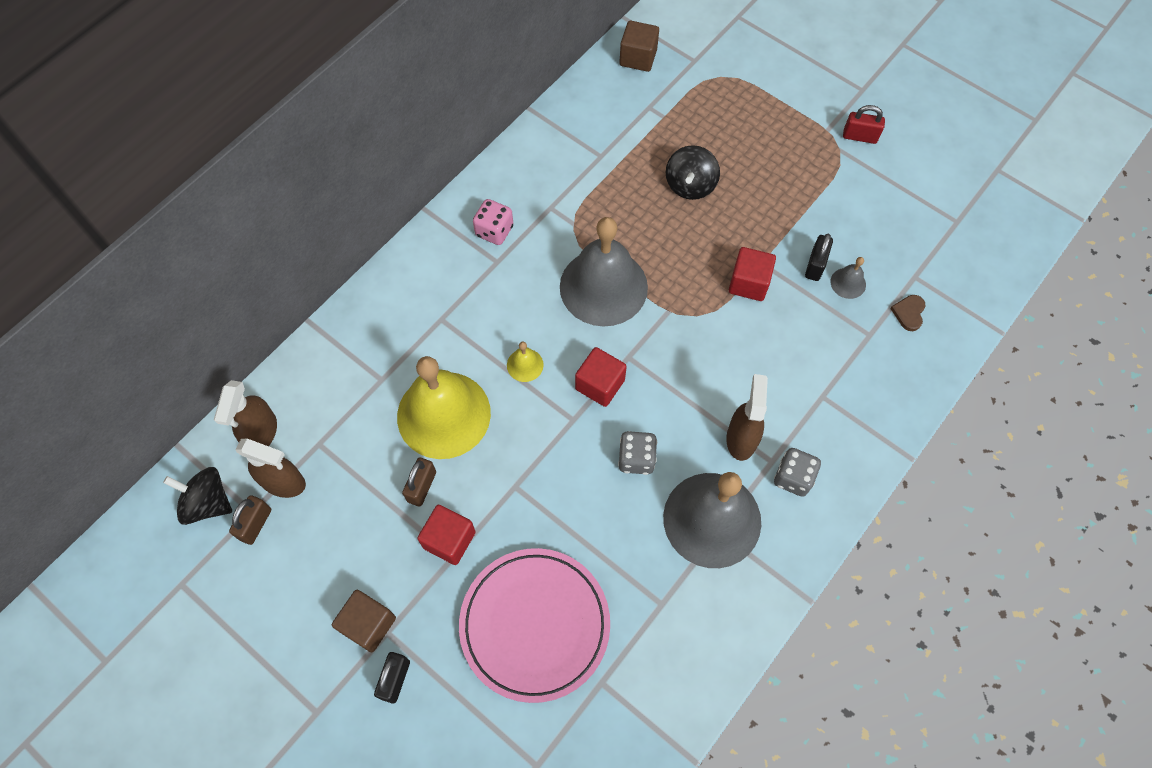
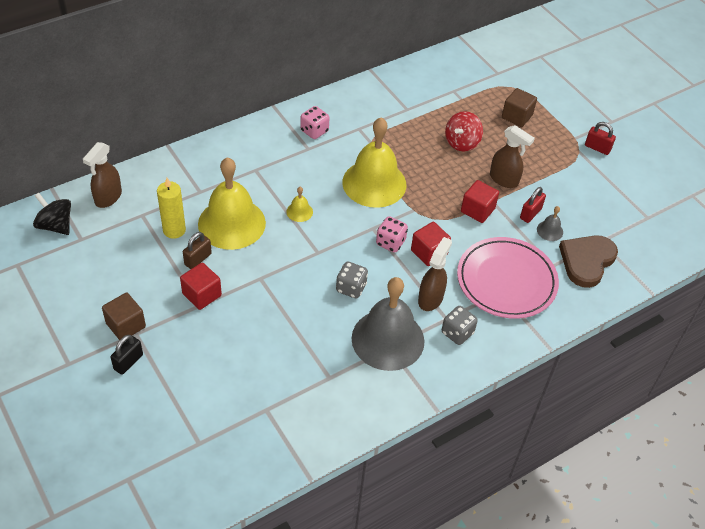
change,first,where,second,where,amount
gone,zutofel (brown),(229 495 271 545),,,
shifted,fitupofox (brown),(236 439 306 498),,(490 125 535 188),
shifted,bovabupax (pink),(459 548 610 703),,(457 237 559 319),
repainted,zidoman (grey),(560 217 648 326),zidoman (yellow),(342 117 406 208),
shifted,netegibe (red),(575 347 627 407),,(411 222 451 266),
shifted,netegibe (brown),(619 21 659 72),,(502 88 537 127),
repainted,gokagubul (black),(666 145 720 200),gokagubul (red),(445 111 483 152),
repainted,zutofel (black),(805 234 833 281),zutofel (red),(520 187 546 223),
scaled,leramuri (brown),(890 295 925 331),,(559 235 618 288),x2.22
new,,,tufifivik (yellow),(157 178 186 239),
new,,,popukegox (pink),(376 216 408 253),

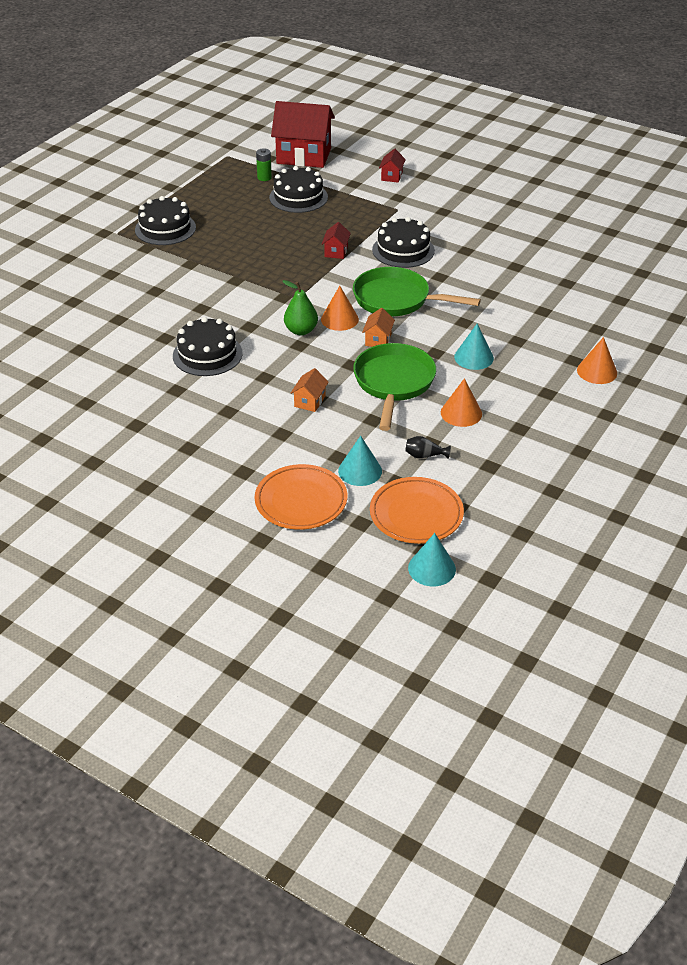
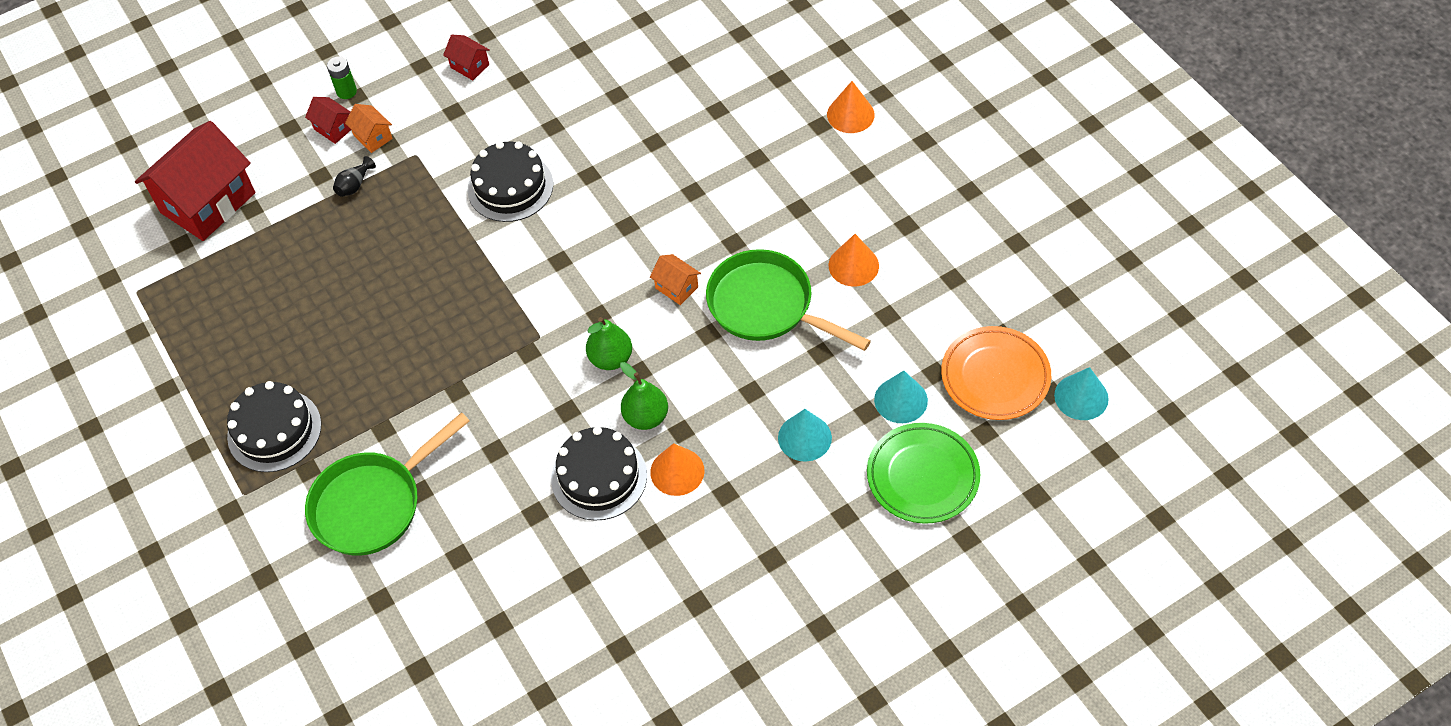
change,first,where,second,where,amount
repainted,bovabupax (orange),(255 464 347 530),bovabupax (green),(867 423 980 524),
shifted,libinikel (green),(256 148 272 181),,(327 56 357 99),
gone,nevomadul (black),(269 166 328 213),,,
shifted,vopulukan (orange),(291 368 329 412),,(345 104 393 153),
shifted,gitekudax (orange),(321 286 359 331),,(650 443 705 496),
shifted,vopulukan (red),(322 222 351 259),,(443 35 490 80),
shifted,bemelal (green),(353 267 481 316),,(305 412 470 556),
shifted,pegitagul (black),(405 436 451 459),,(333 156 376 197),
shifted,gitekudax (turquoise),(454 323 494 370),,(778 409 832 462),
new,,,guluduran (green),(620 362 668 430),

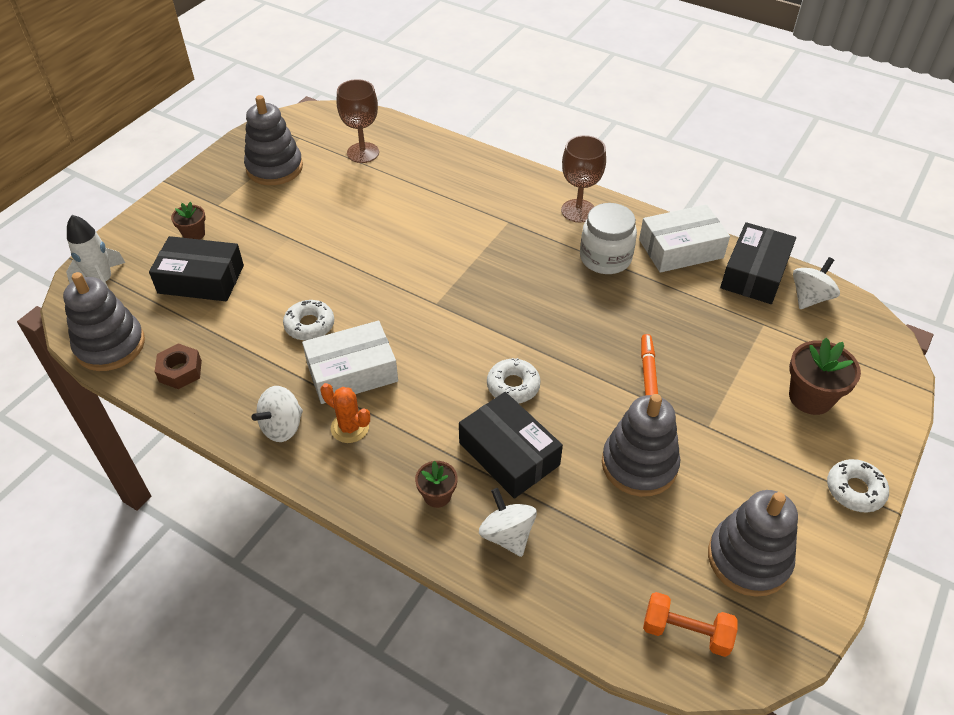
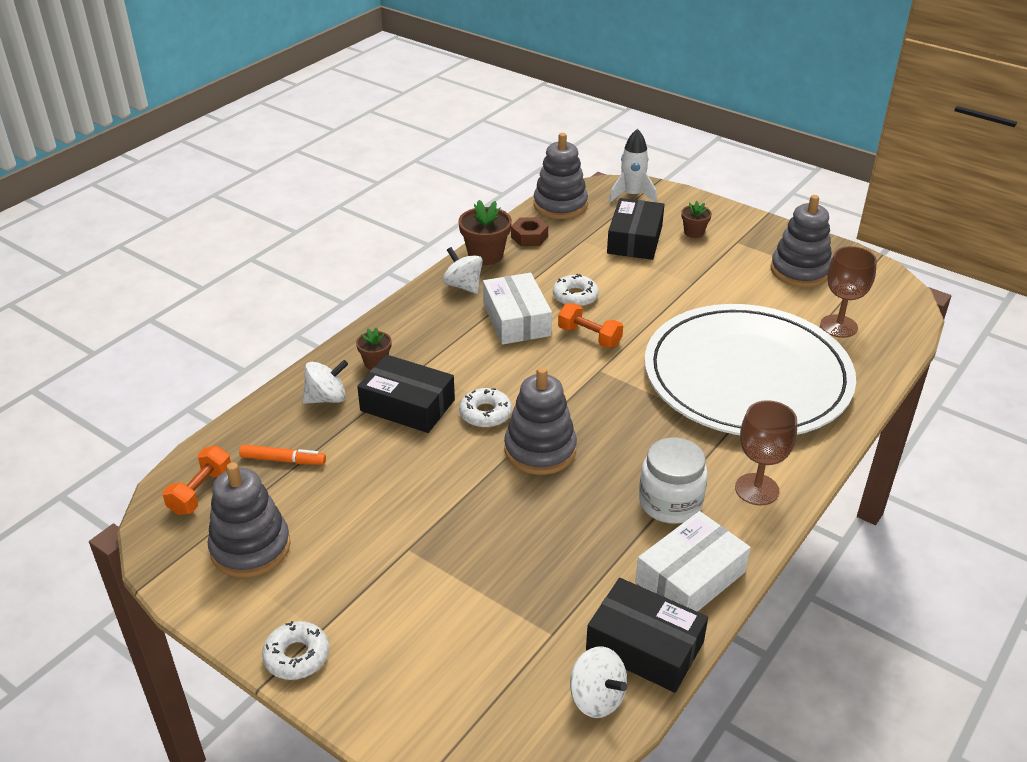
change,first,where,second,where,amount
gone,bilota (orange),(320 383 370 443),,,
rotated,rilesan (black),(459 392 563 499),,(357 354 455 433),60 degrees clockwise
shifted,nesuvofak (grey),(602 394 680 497),,(504 367 577 475),
rotated,rilesan (white),(639 204 730 273),,(636 511 750 612),60 degrees clockwise
shifted,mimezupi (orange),(641 334 658 396),,(239 445 326 465),
shifted,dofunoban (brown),(789 338 861 415),,(458 200 512 265),
new,,,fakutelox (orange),(558 303 623 348),
new,,,bovabupax (white),(644 304 856 435),

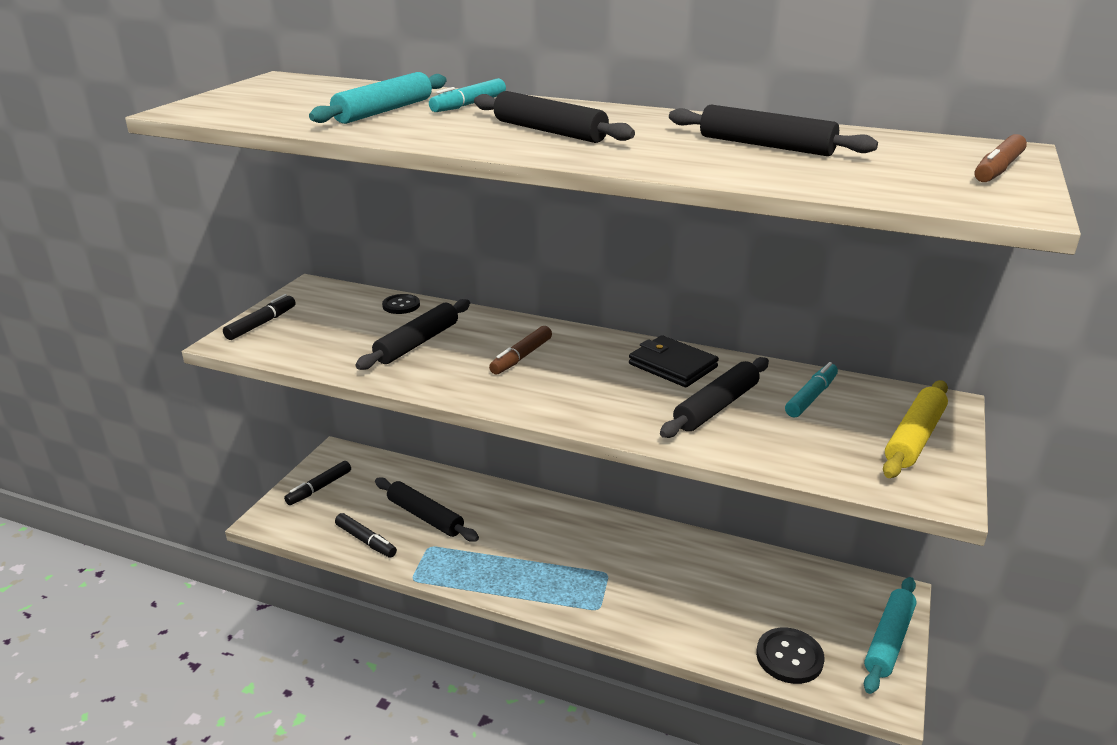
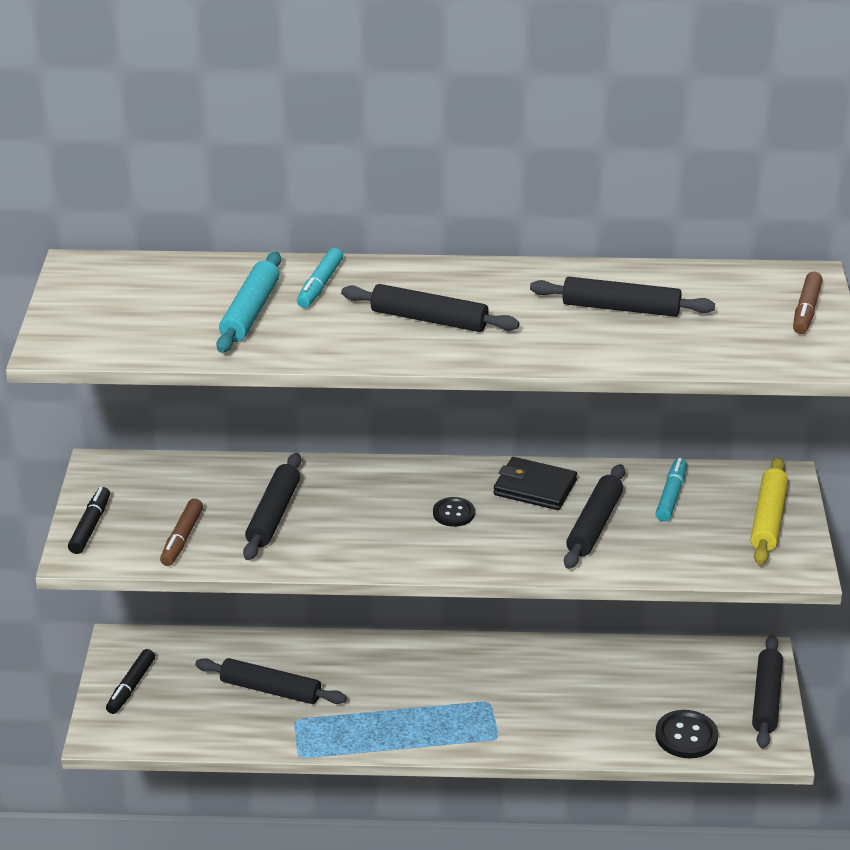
change,first,where,second,where,amount
gone,mimezupi (black),(335 513 397 558),,,
shifted,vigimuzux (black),(382 294 420 314),,(433 497 475 527),
shifted,mimezupi (brown),(489 326 552 375),,(160 499 203 566),
repainted,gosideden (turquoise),(864 577 917 694),gosideden (black),(752 635 783 749),

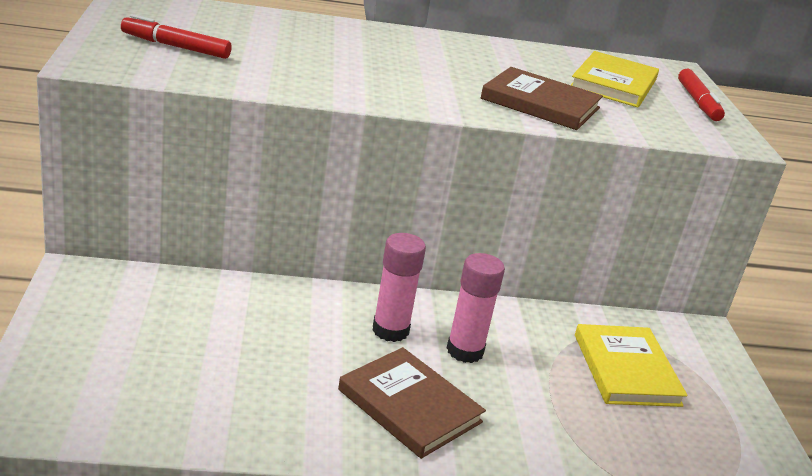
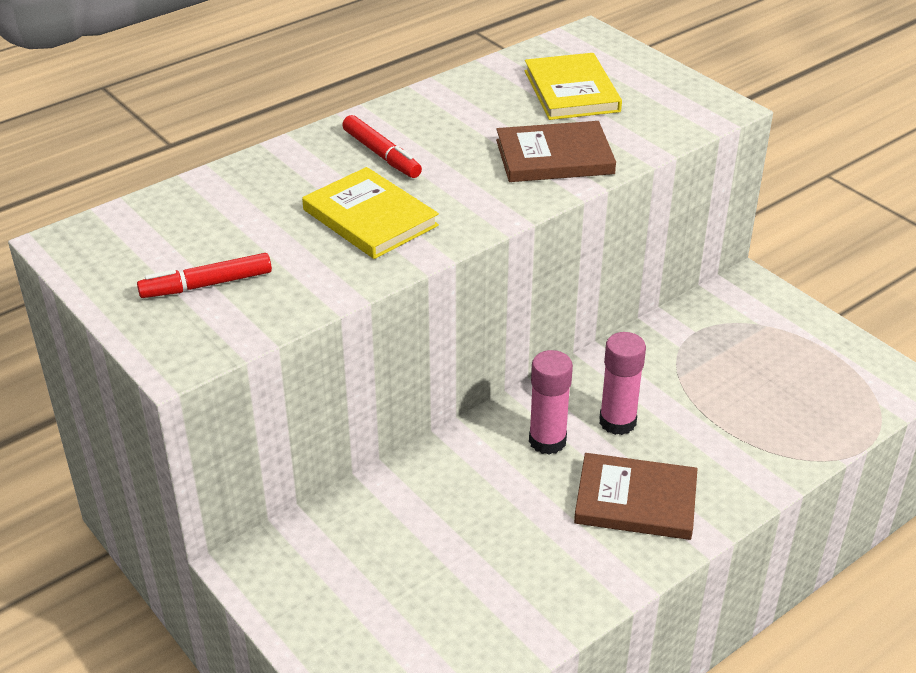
change,first,where,second,where,amount
shifted,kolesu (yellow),(575 324 688 407),,(302 167 439 259),
shifted,mimezupi (red),(678 69 725 121),,(342 115 422 178),

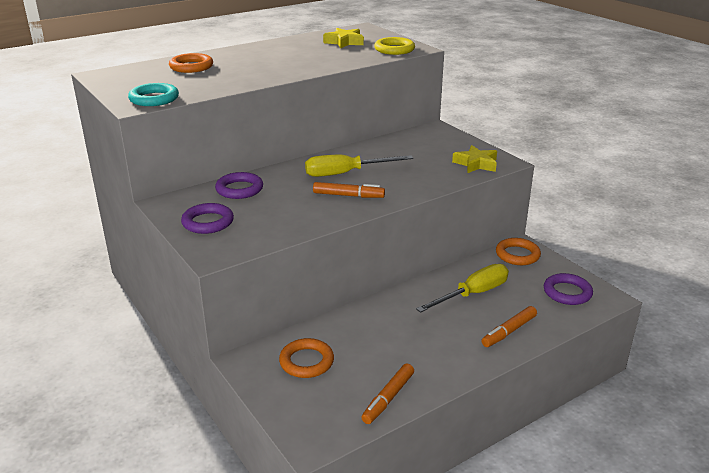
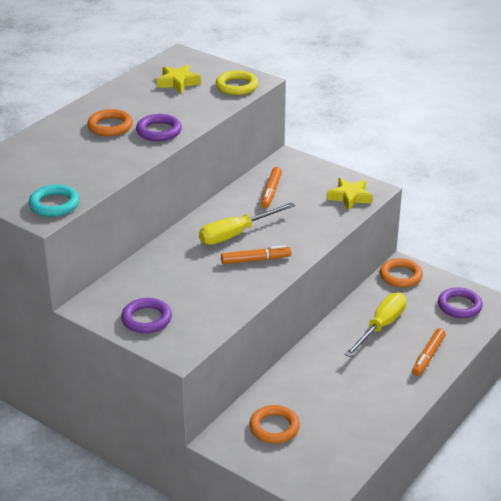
change,first,where,second,where,amount
shifted,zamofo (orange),(169 53 213 73),,(87 109 133 136),
shifted,zamofo (purple),(215 172 263 199),,(136 114 182 141),
shifted,mimezupi (orange),(361 363 414 424),,(261 167 282 208),

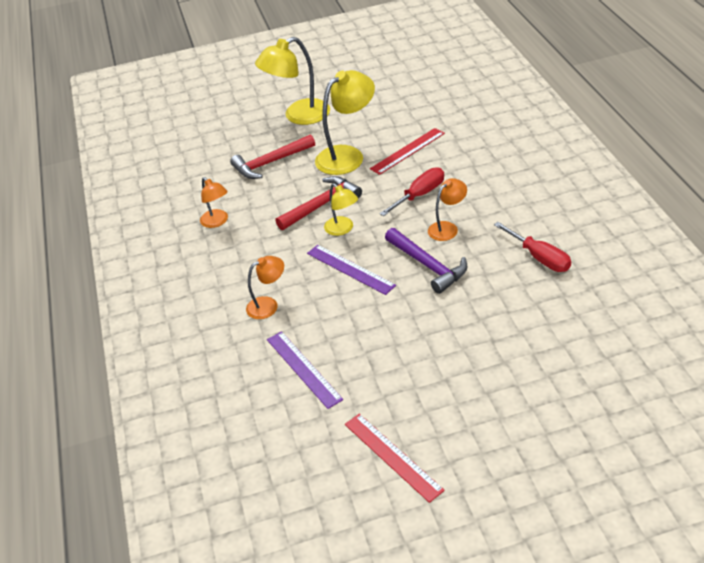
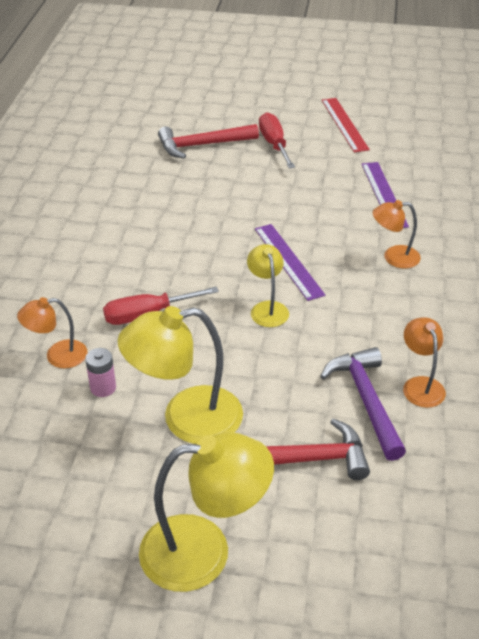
change,first,where,second,where,amount
shifted,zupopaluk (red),(276 176 362 230),,(158 124 259 159),
swapped,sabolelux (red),(370 128 445 175),libinikel (pink),(85 348 116 397),
shifted,zupopaluk (purple),(385 228 468 294),,(320 347 406 461),
shifted,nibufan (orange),(428 178 467 241),,(17 297 87 368),
shifted,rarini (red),(494 222 571 272),,(259 112 295 168),

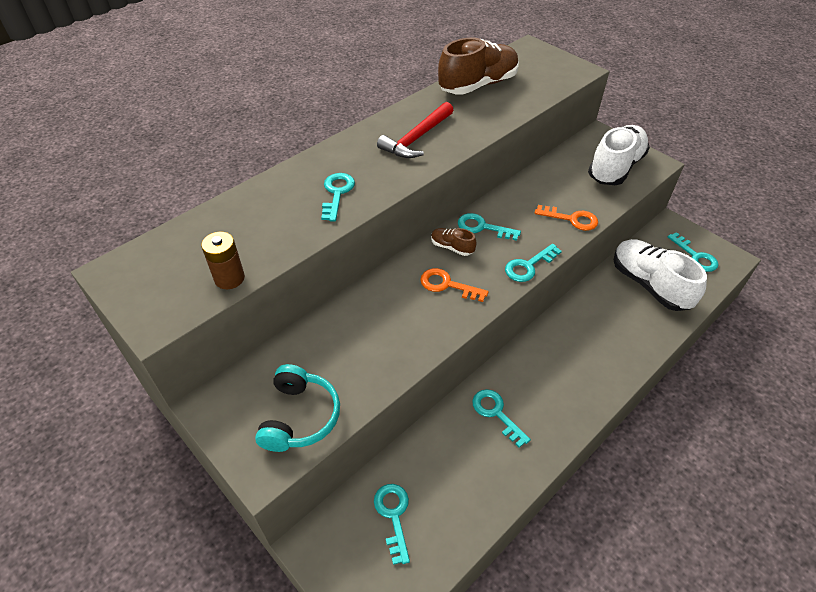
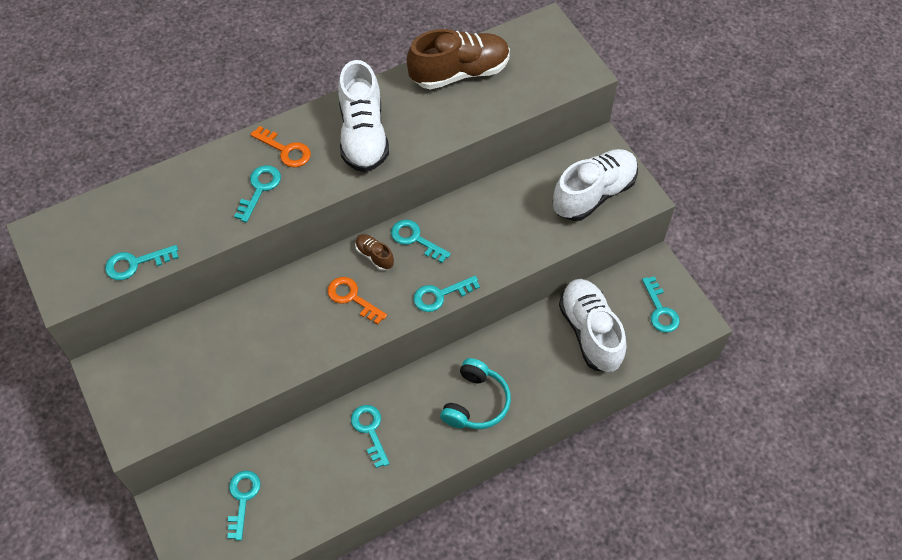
change,first,where,second,where,amount
swapped,libinikel (brown),(201 232 245 289),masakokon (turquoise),(105 245 179 280),
shifted,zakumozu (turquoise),(255 364 340 452),,(440 358 511 429),
swapped,zupopaluk (red),(377 102 454 158),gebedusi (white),(338 60 389 172),
shifted,masakokon (orange),(535 205 598 231),,(250 126 311 168),

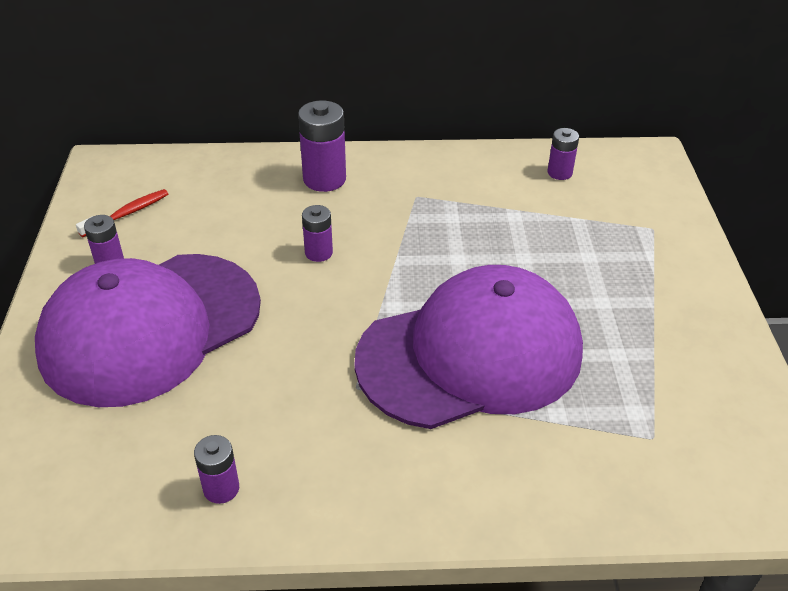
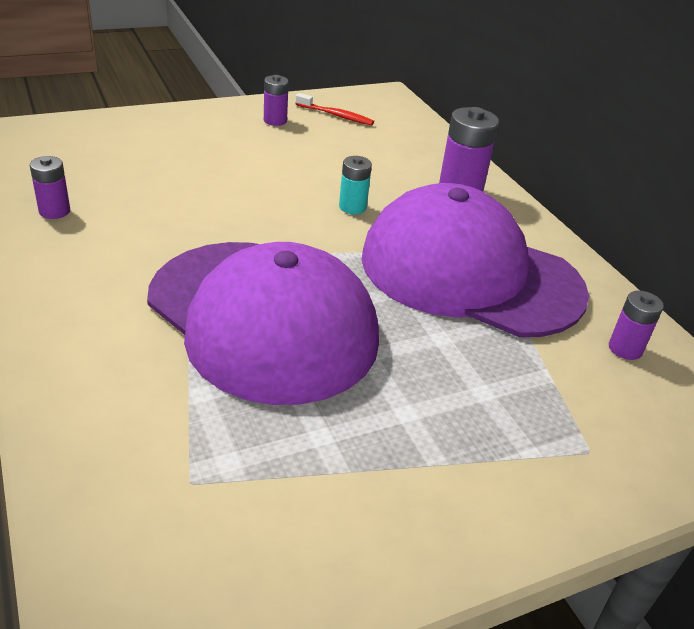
change,first,where,second,where,amount
shifted,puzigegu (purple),(35 254 261 407),,(361 183 589 337),
repainted,libinikel (purple),(302 205 333 262),libinikel (turquoise),(339 156 372 214),

